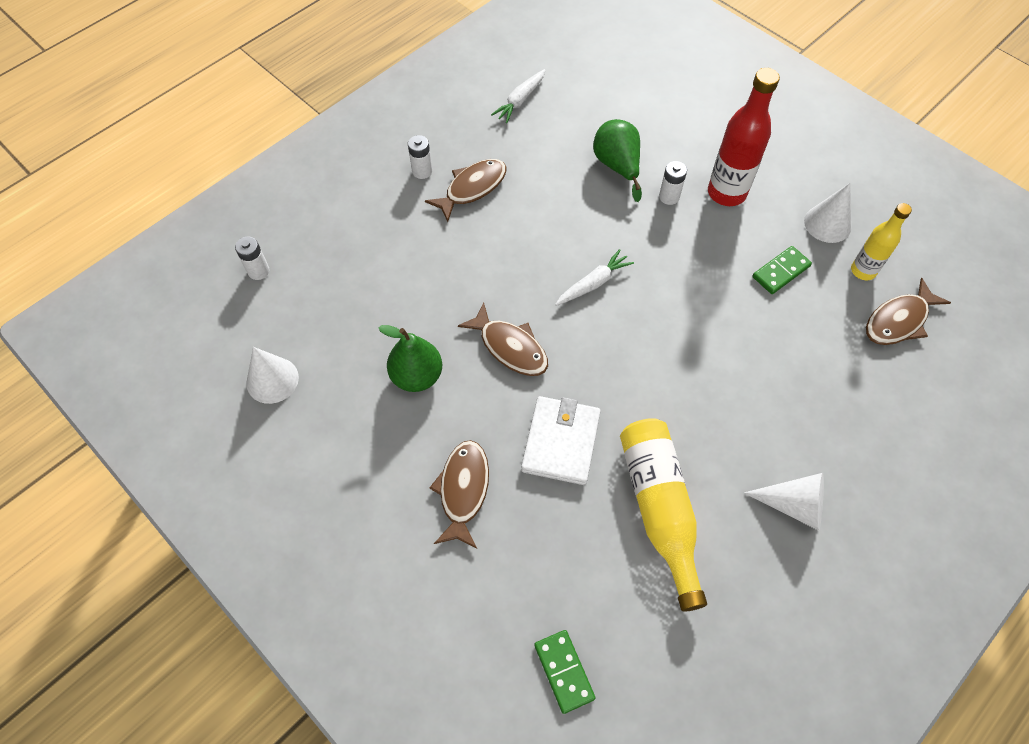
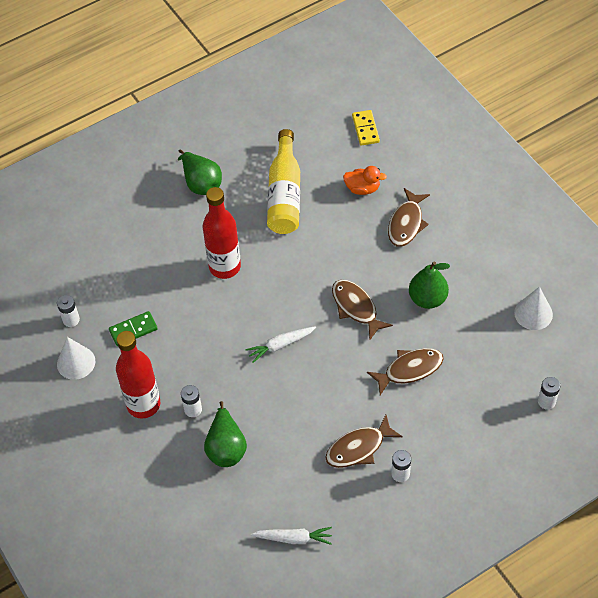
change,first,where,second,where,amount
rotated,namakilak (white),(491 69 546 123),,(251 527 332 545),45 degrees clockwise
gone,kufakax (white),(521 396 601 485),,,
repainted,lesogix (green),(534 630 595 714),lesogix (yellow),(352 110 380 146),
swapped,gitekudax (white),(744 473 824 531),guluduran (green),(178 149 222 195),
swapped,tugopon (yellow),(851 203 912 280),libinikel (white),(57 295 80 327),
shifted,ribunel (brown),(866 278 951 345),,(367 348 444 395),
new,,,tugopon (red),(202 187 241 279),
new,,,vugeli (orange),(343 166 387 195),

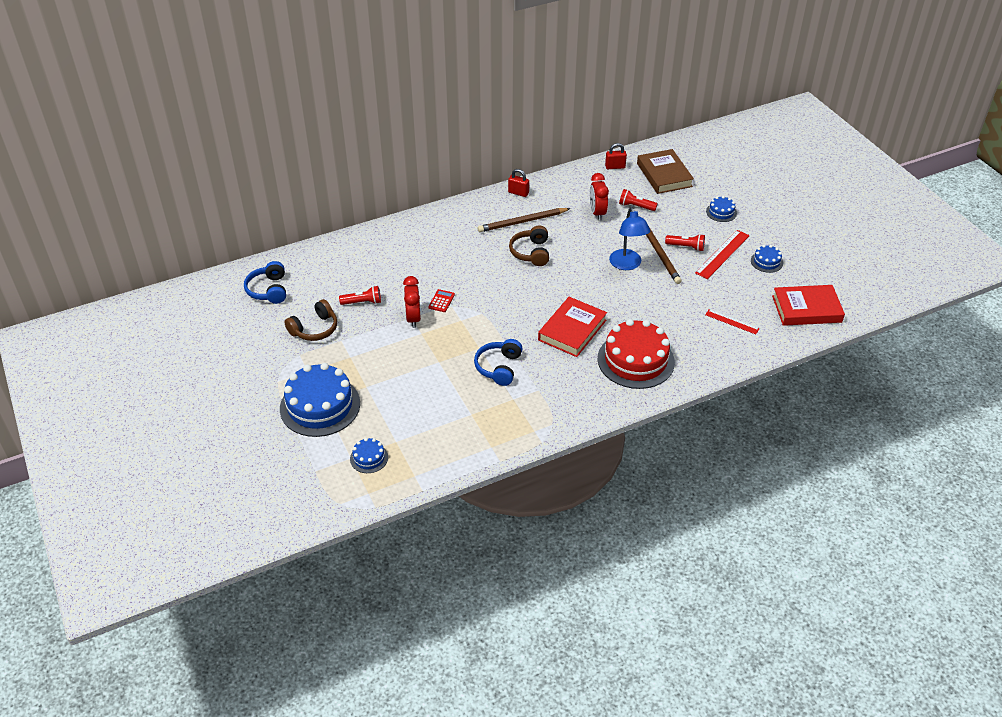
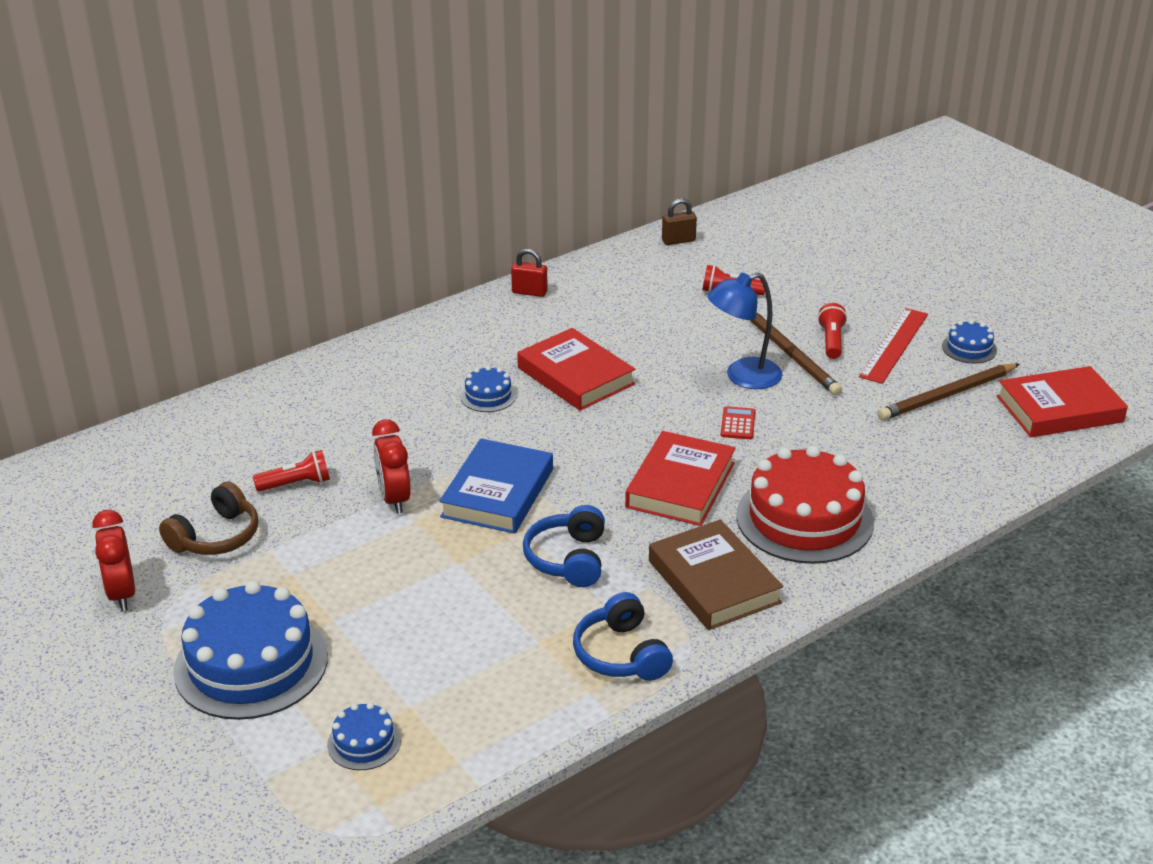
change,first,where,second,where,amount
shifted,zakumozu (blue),(244 261 286 304),,(573 592 673 681),
shifted,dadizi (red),(428 289 455 312),,(721 406 756 439),
shifted,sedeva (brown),(478 208 571 232),,(878 363 1019 420),
swapped,zakumozu (brown),(509 226 549 266),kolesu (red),(517 328 635 410),
shifted,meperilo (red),(590 173 609 221),,(92 510 135 611),
repainted,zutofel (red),(605 143 627 169),zutofel (brown),(662 198 697 245),
rotated,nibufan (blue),(609 207 650 270),,(707 273 782 389),90 degrees clockwise
shifted,kolesu (brown),(637 149 694 194),,(649 519 783 630),
rotated,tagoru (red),(665 234 705 251),,(818 303 847 359),90 degrees counterclockwise
gone,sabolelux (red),(705 309 759 334),,,
shifted,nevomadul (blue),(706 196 737 222),,(460 366 517 412),
new,,,kolesu (blue),(439 439 553 534),

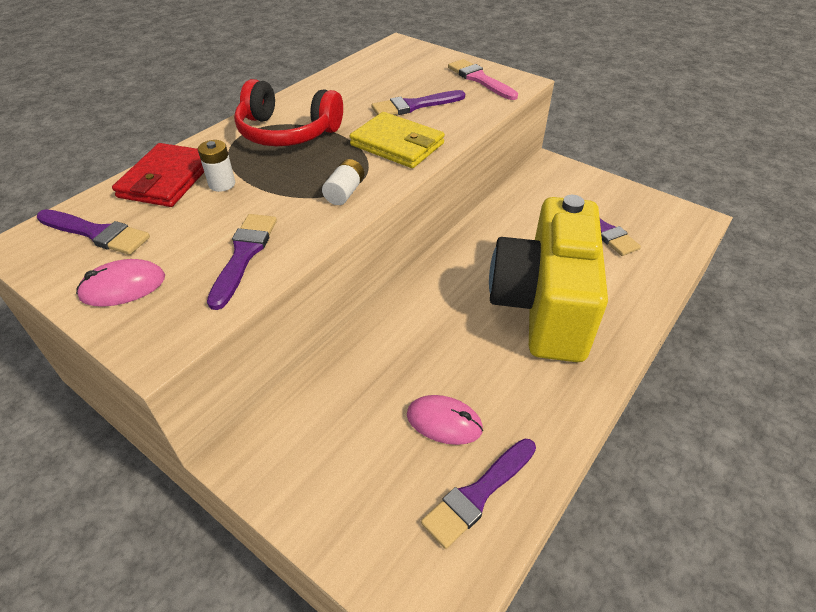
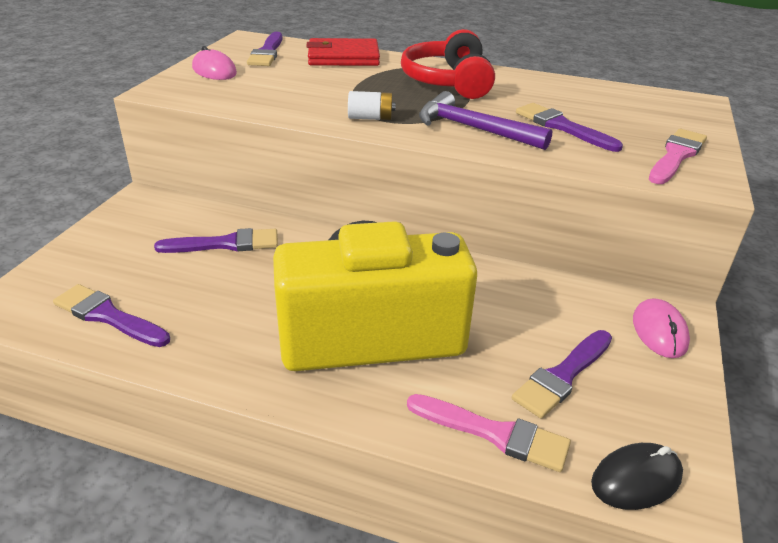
change,first,where,second,where,amount
gone,libinikel (white),(198 140 235 192),,,
shifted,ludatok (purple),(207 214 277 310),,(154 228 278 253),
swapped,kufakax (yellow),(350 112 445 168),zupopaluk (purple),(419 91 552 150),
shifted,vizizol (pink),(407 395 483 445),,(633 299 690 358),
new,,,ludatok (pink),(407 394 571 472),
new,,,vizizol (black),(591 443 683 510),

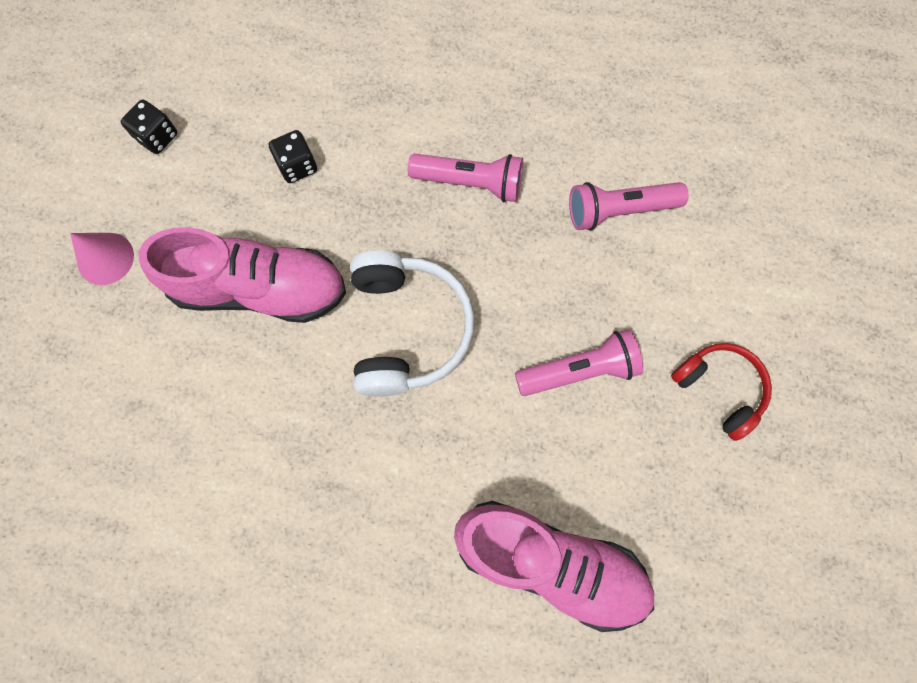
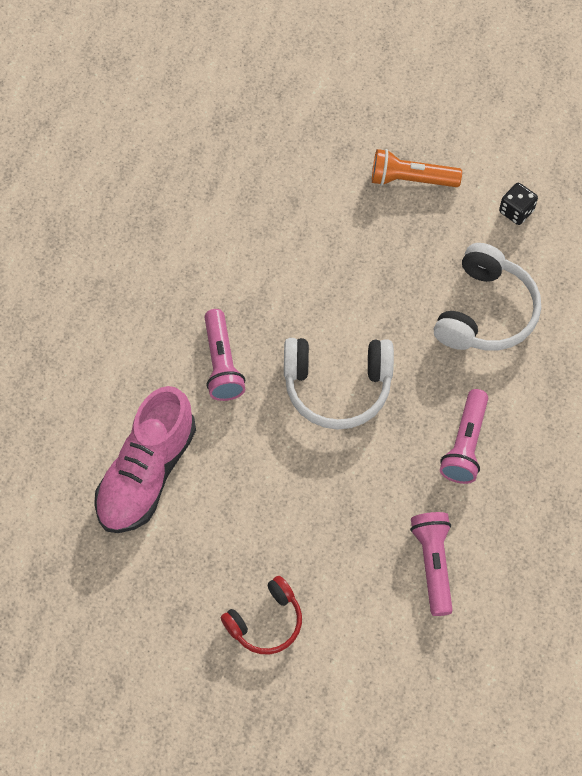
change,first,where,second,where,amount
swapped,gitekudax (pink),(70 233 134 285),tagoru (orange),(372 149 462 187),
gone,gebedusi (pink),(138 227 346 323),,,
swapped,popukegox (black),(269 130 317 183),zakumozu (white),(434 243 541 350),
shifted,tagoru (pink),(515 329 644 396),,(204 309 245 401),

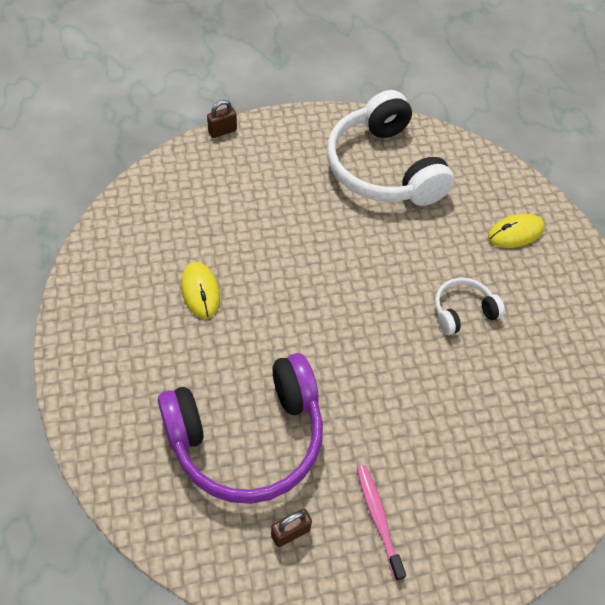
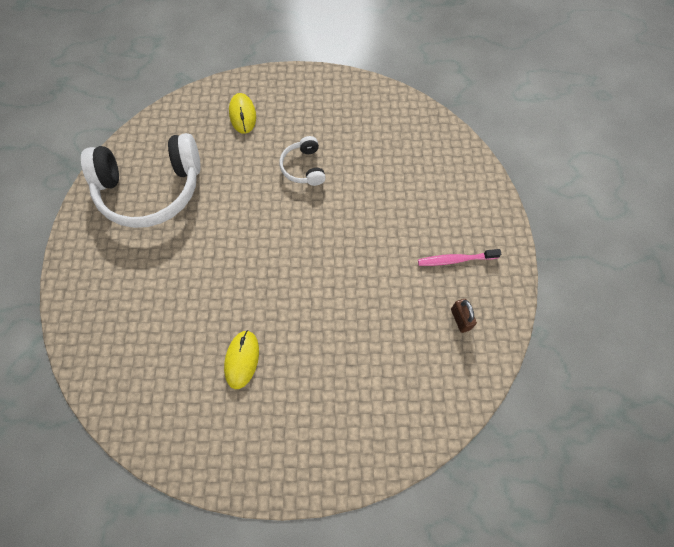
change,first,where,second,where,amount
gone,zakumozu (purple),(158 353 323 504),,,
rotated,vizizol (yellow),(181 262 220 319),,(224 330 259 389),75 degrees counterclockwise
gone,zutofel (brown),(207 100 237 138),,,

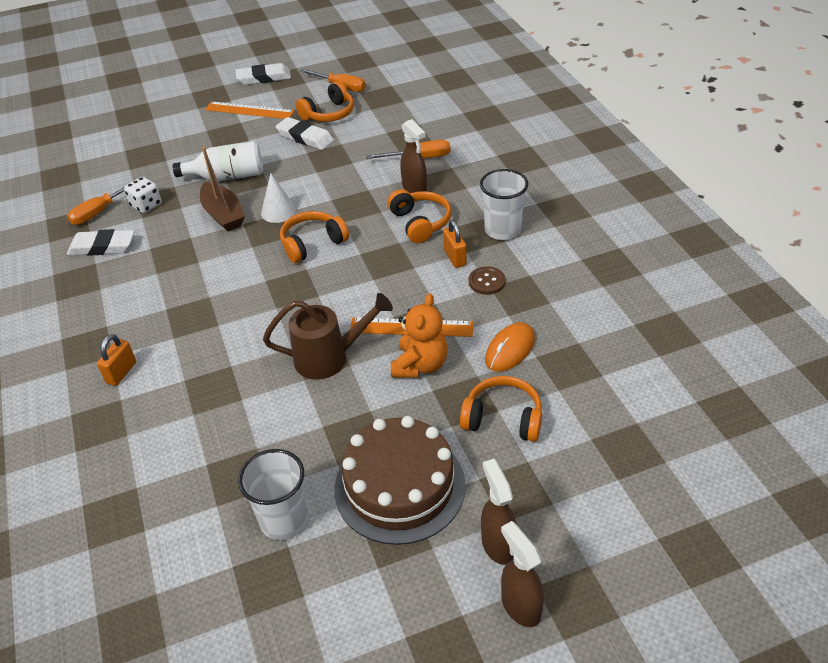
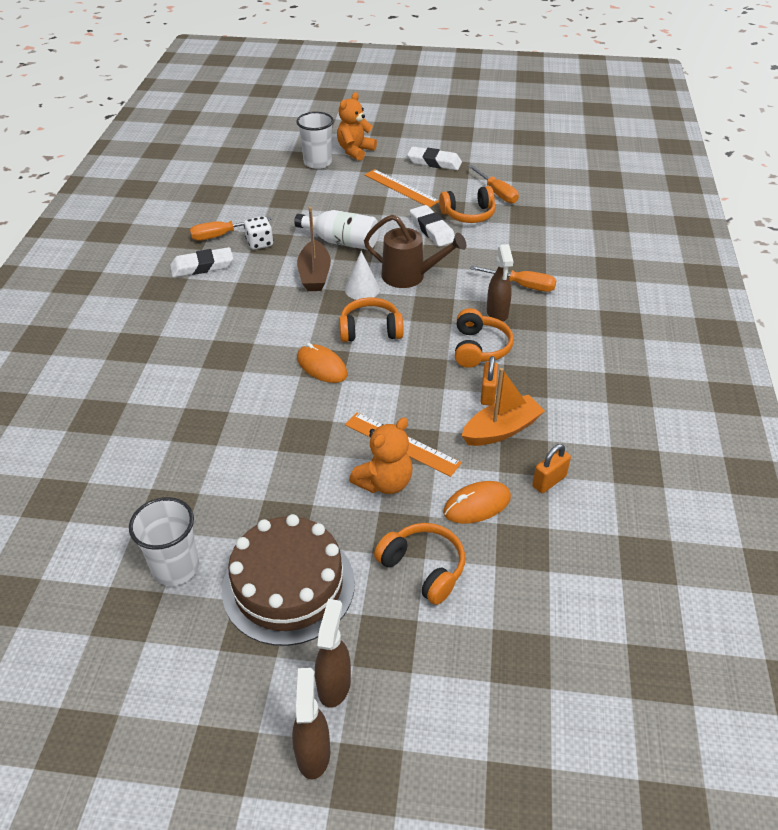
change,first,where,second,where,amount
rotated,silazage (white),(67 229 135 256),,(170 247 233 277),45 degrees counterclockwise
shifted,zutofel (orange),(97 334 136 386),,(532 444 571 493),
shifted,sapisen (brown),(263 293 393 380),,(364 215 467 288),
swapped,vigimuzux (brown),(469 267 506 295),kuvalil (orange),(462 368 545 446),
shifted,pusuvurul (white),(480 169 528 240),,(296 112 334 169),
new,,,vizizol (orange),(297 343 348 383),
new,,,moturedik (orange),(337 92 377 161),

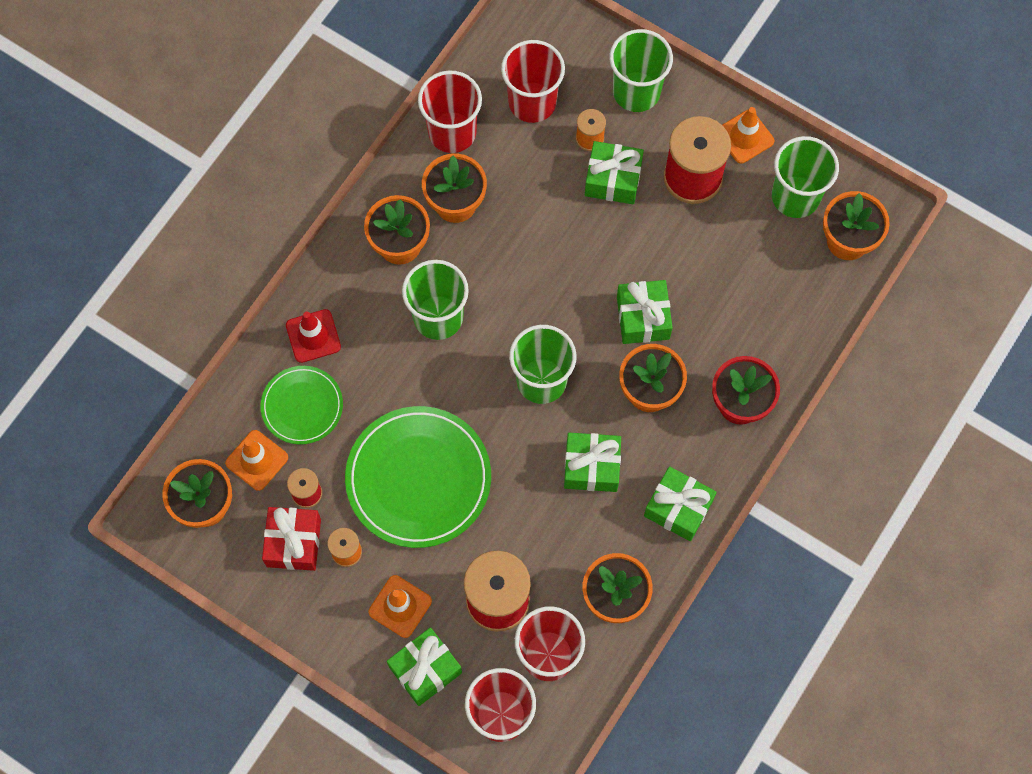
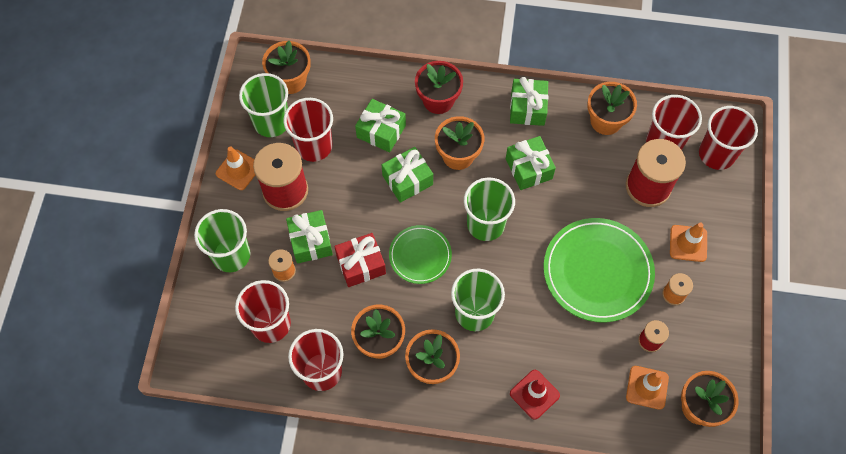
change,first,where,second,where,amount
shifted,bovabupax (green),(261 366 343 445),,(389 225 452 284),
shifted,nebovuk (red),(262 507 321 571),,(334 233 386 287),
shifted,nebovuk (green),(387 628 462 706),,(355 99 406 153),
new,,,pusuvurul (red),(284 98 333 162),

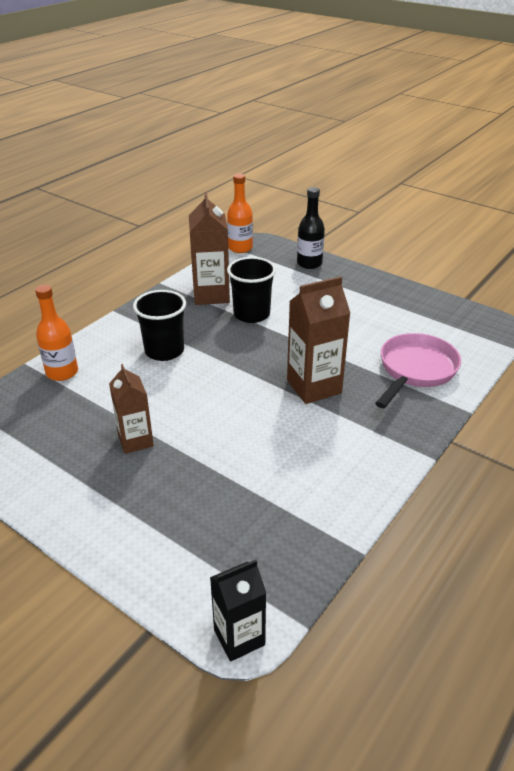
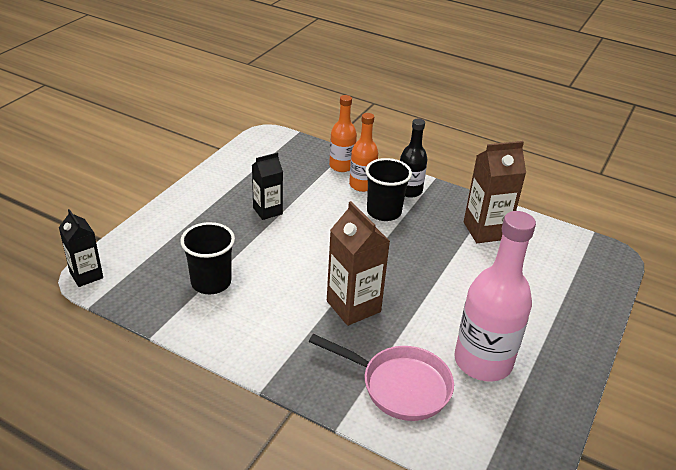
change,first,where,second,where,amount
repainted,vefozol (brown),(109 364 154 454),vefozol (black),(252 152 283 220),
shifted,tugopon (orange),(227 174 253 253),,(349 113 378 192),
shifted,pusuvurul (black),(227 257 276 323),,(180 222 235 294),
shifted,tugopon (black),(297 187 325 269),,(400 119 427 198),
new,,,tugopon (pink),(454 211 536 381),

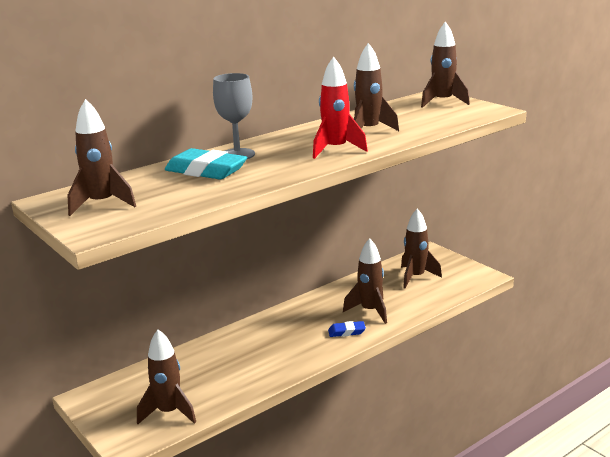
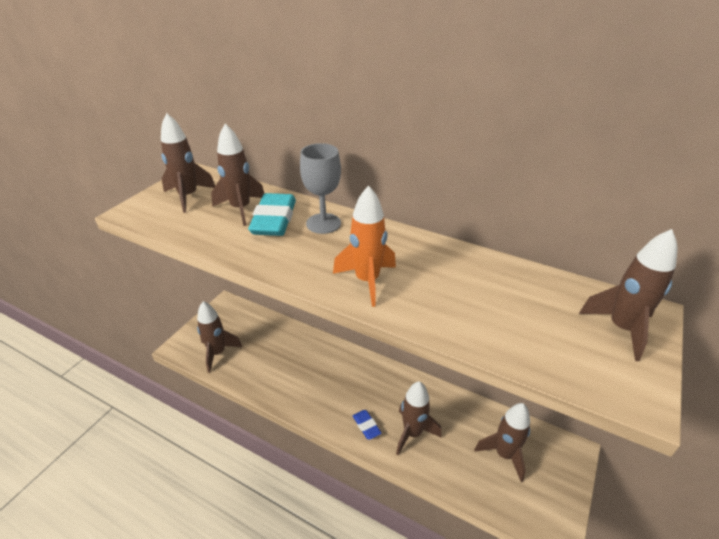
change,first,where,second,where,amount
repainted,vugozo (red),(313 56 368 159),vugozo (orange),(333 186 396 307),
shifted,vugozo (brown),(354 43 399 131),,(211 123 264 226),

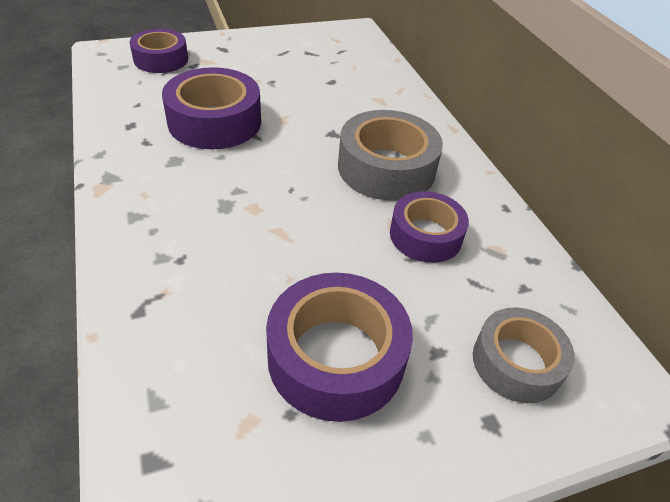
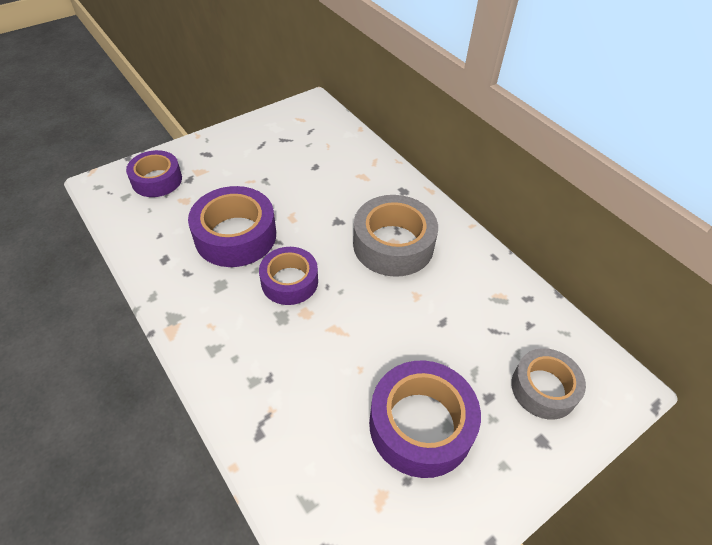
change,first,where,second,where,amount
shifted,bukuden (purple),(390 191 469 263),,(259 247 318 305),

